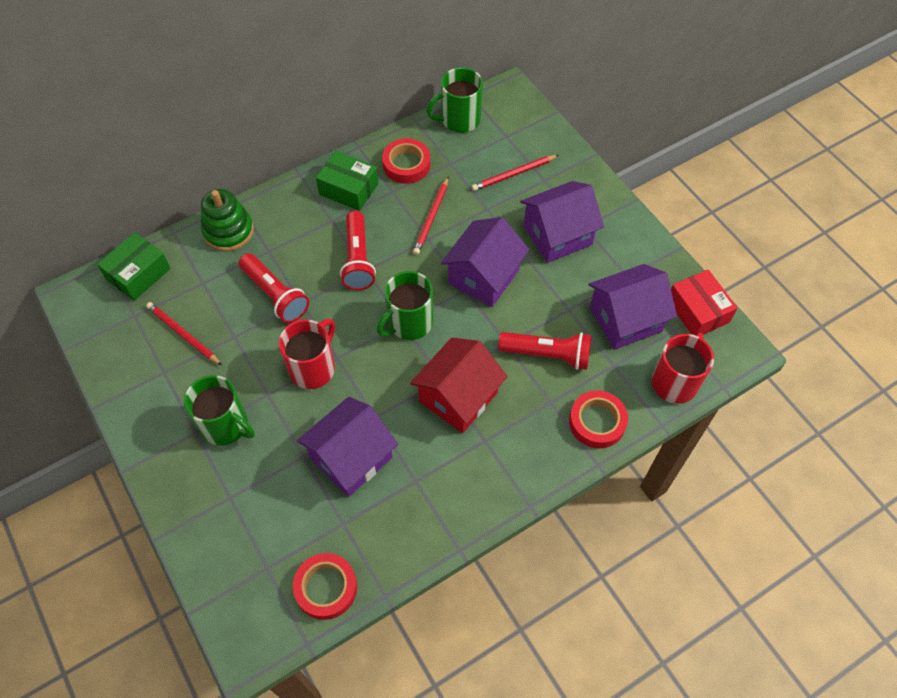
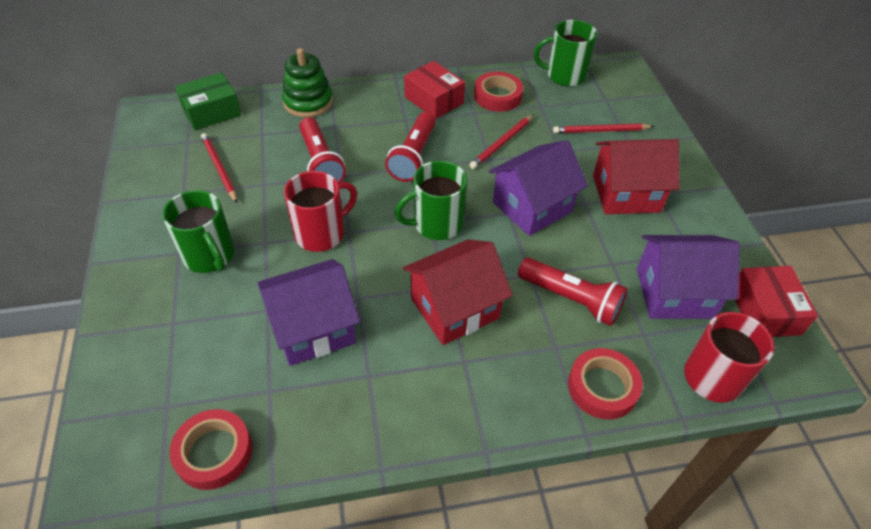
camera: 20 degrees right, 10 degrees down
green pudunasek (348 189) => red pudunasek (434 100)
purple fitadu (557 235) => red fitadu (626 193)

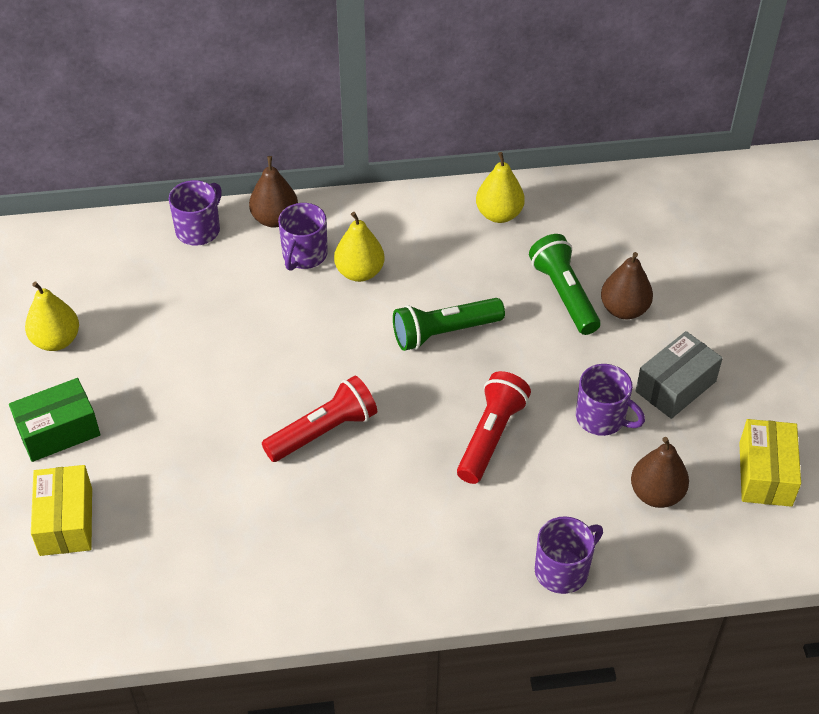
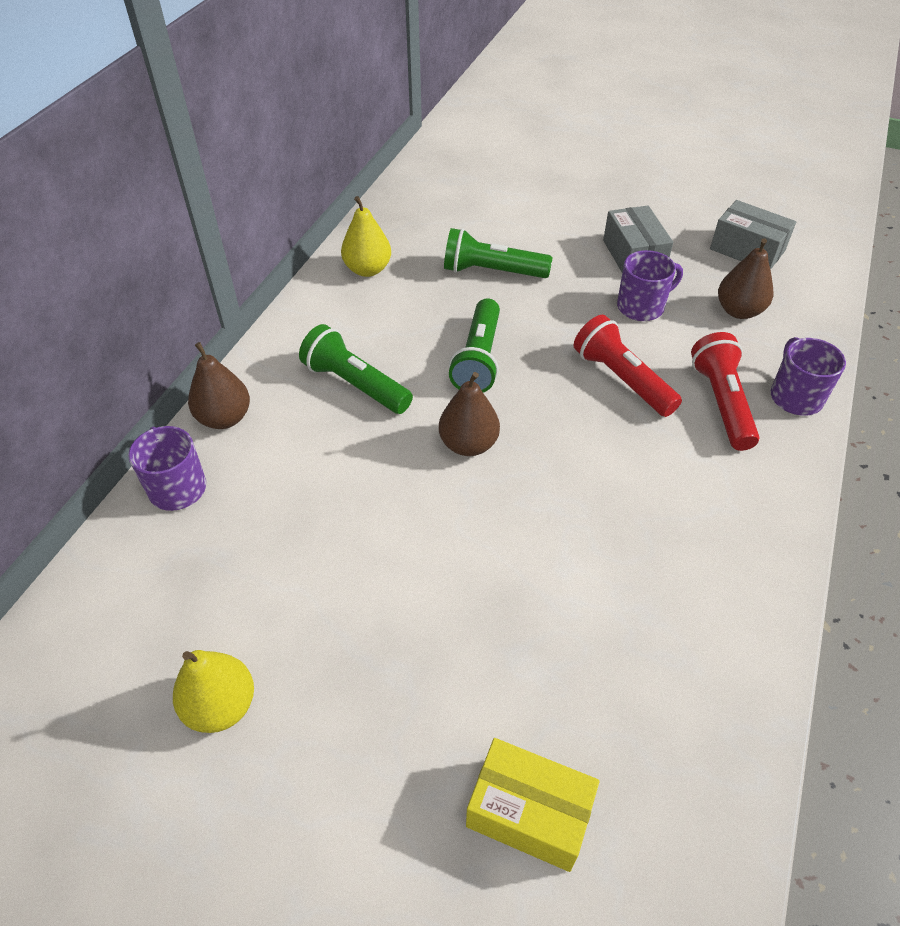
camera: 60 degrees left, 0 degrees up
green pudunasek (58 431) => nothing
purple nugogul (304 255) => nothing
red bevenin (323 431) => red bevenin (721 403), move
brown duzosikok (624 309) => brown duzosikok (468 444), move
yellow duzosikok (359 272) => green bevenin (355 385)
yellow pudunasek (765 474) => grey pudunasek (747 250)

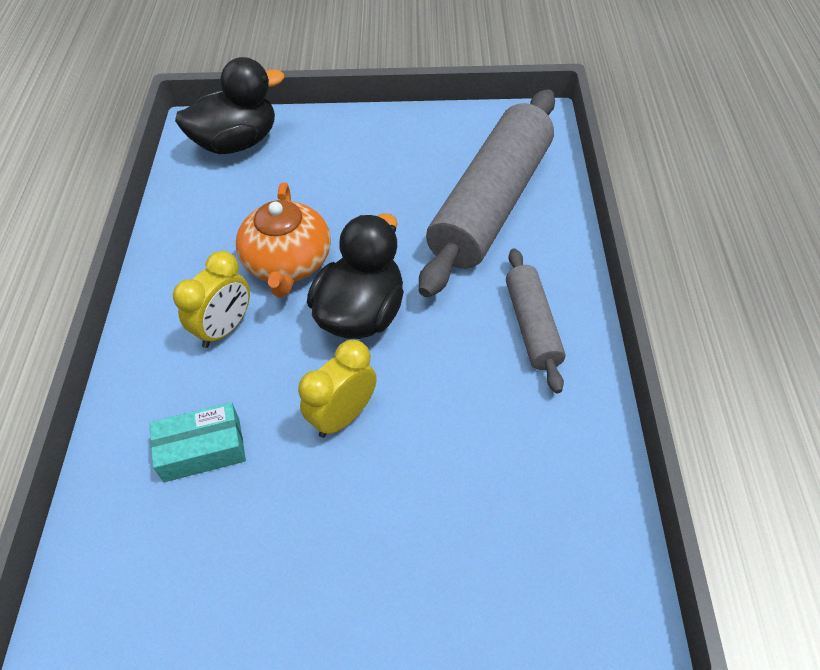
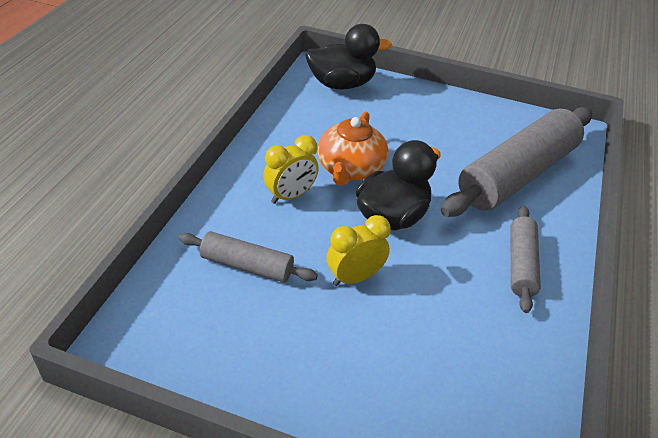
camera: 15 degrees right, 10 degrees down
turquoise pudunasek (202 449) => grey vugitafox (247 265)

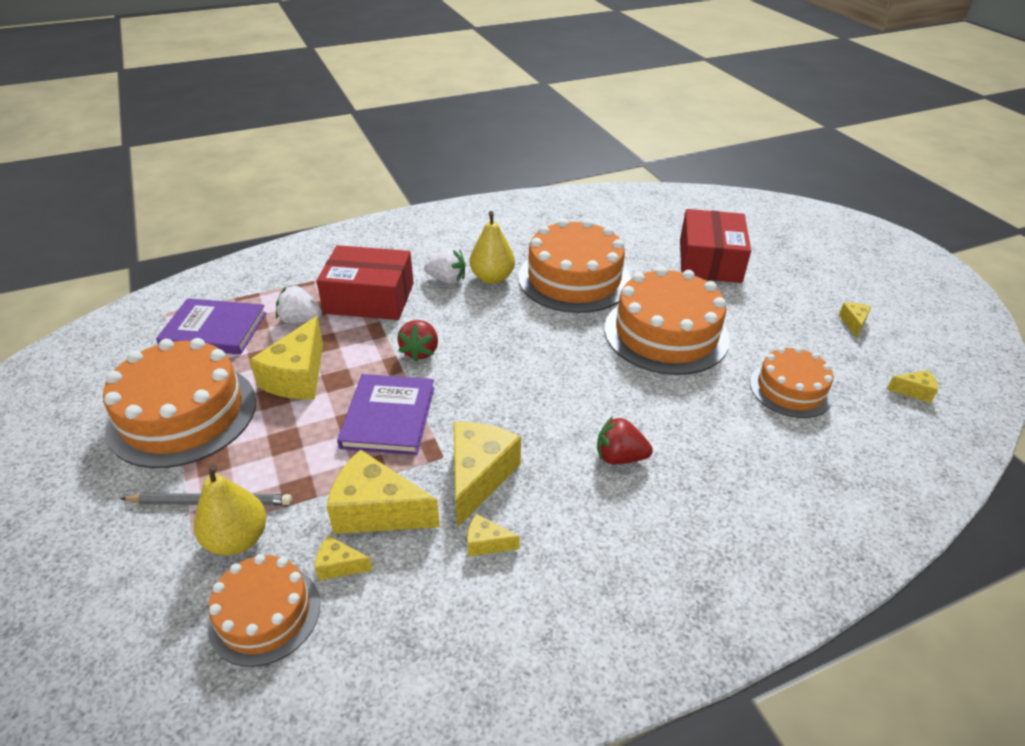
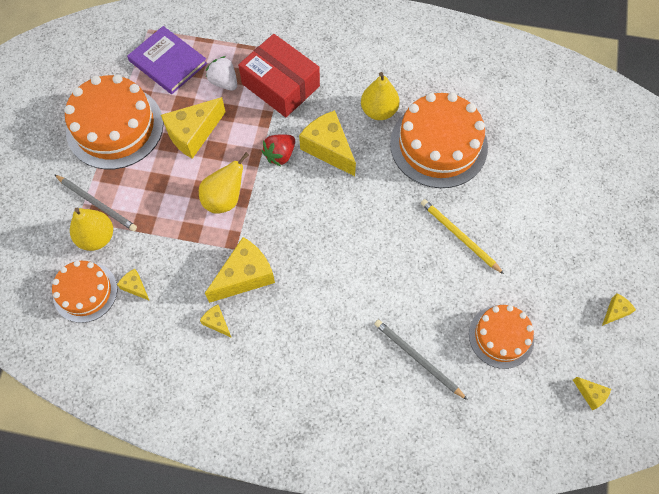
camera: 35 degrees right, 25 degrees up
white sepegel (447 280) => nothing
red sepegel (619 457) => nothing
red pudunasek (709 260) => nothing
nothing => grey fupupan (417 359)
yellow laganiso (377 511) => yellow laganiso (328 148), move
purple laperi (388 417) => yellow duzosikok (225 199)
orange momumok (666 333) => yellow fupupan (459 236)

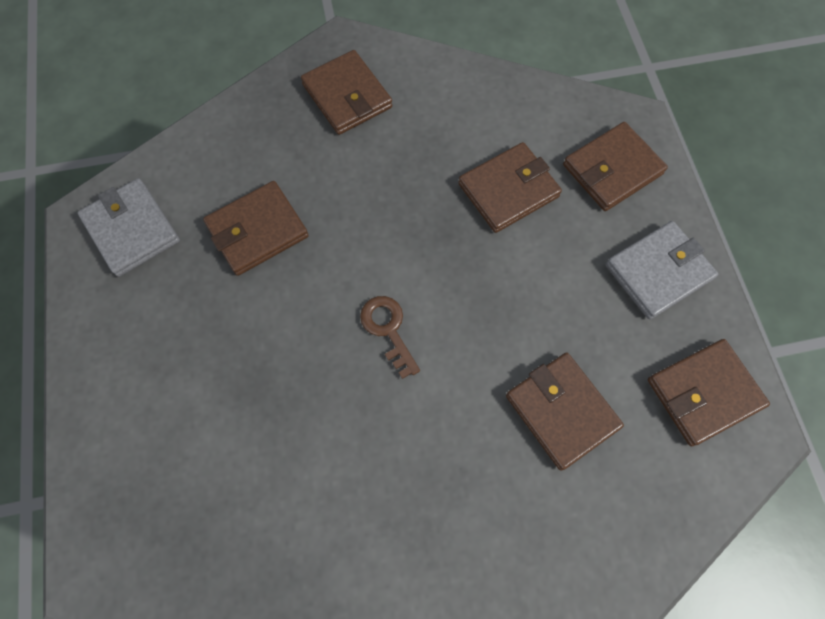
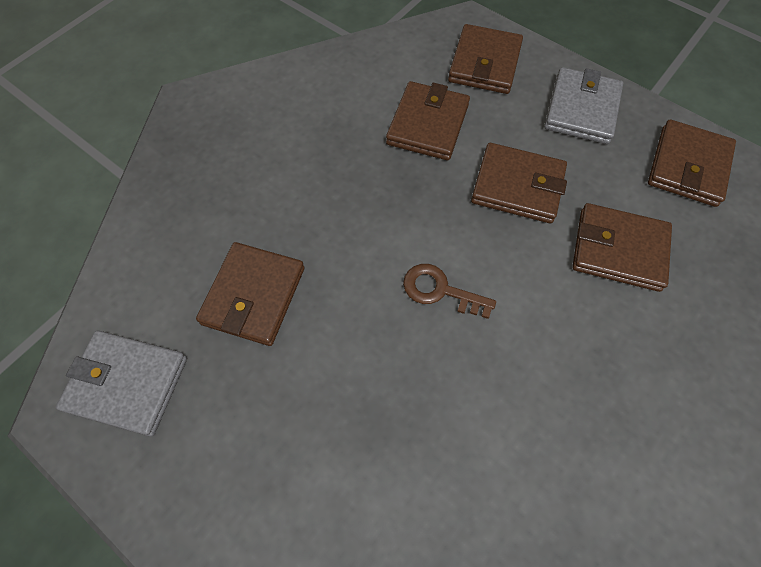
camera: 40 degrees left, 5 degrees down
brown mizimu (347 96) => brown mizimu (517 186), move

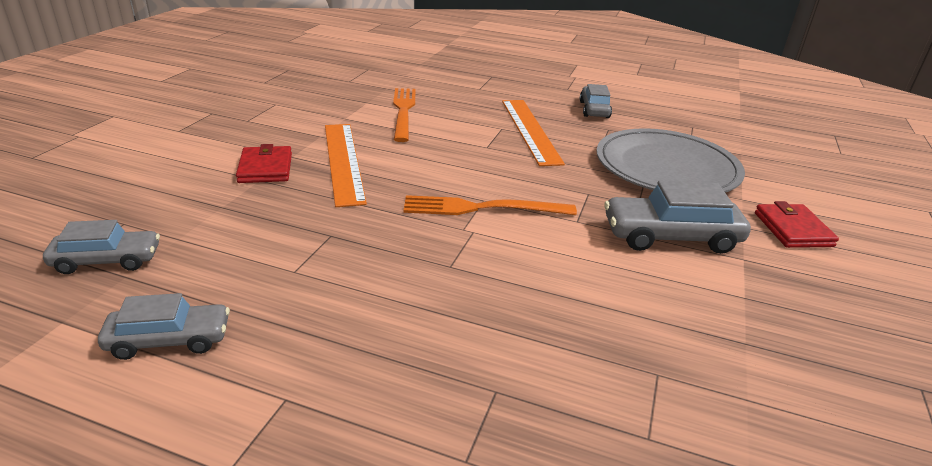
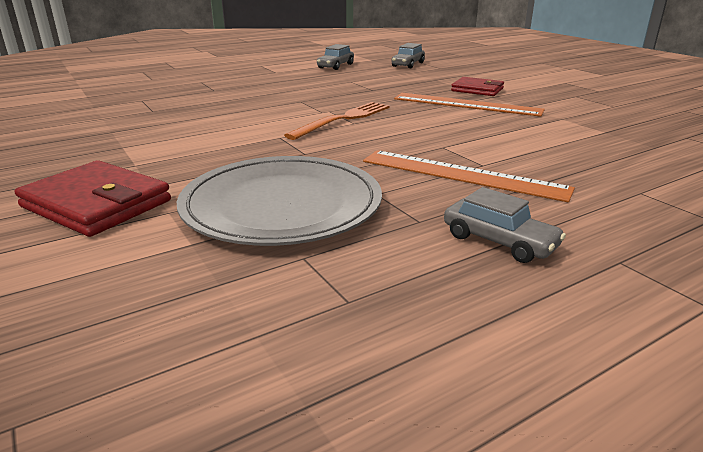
camera: 130 degrees right, 5 degrees down
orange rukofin (403 111) => nothing
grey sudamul (670 236) => nothing
red mizimu (792 229) => red mizimu (97 204), x1.52

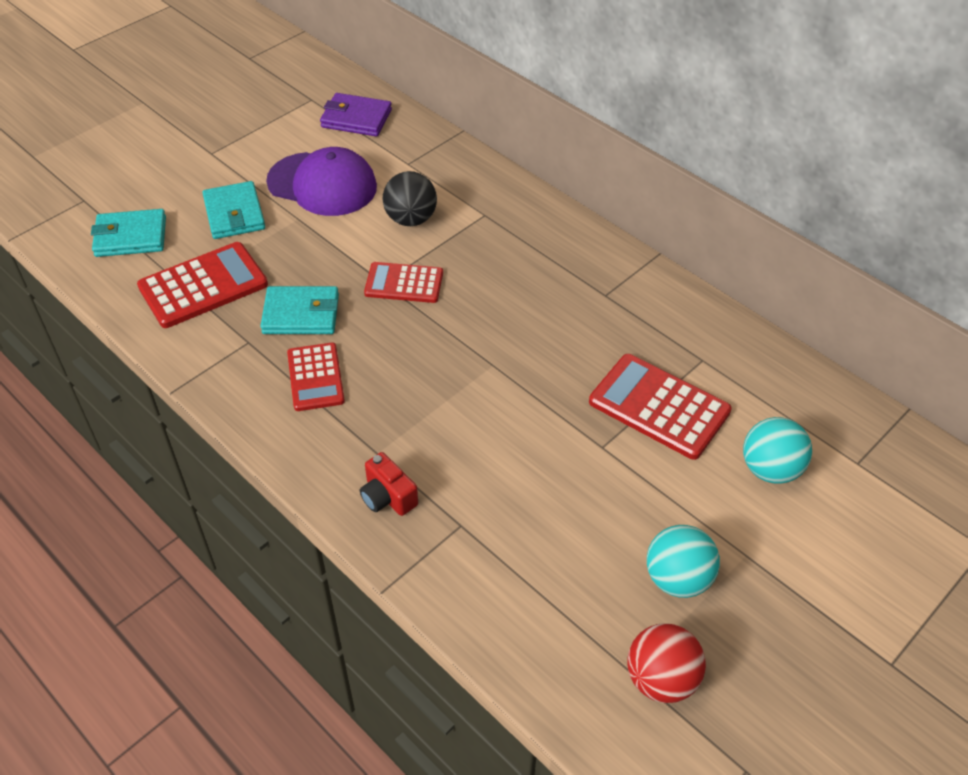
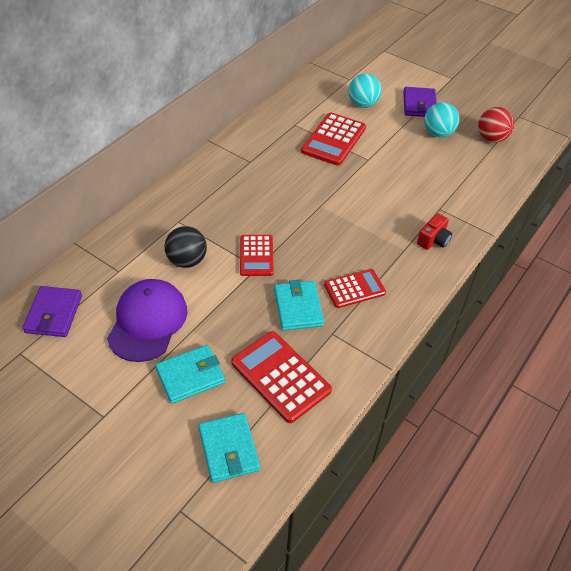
camera: 100 degrees left, 0 degrees up
nothing => purple mizimu (419 105)

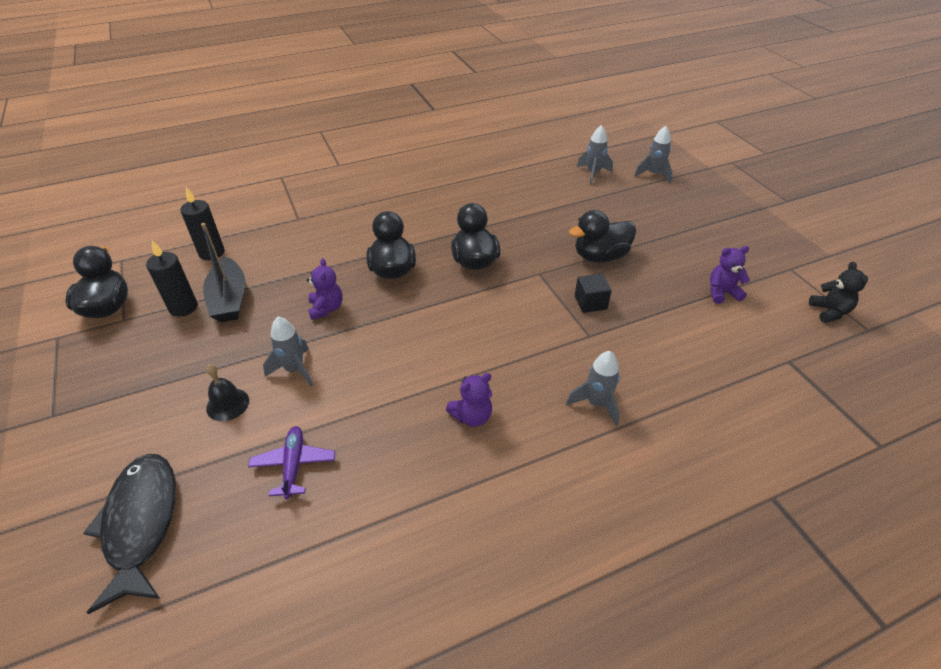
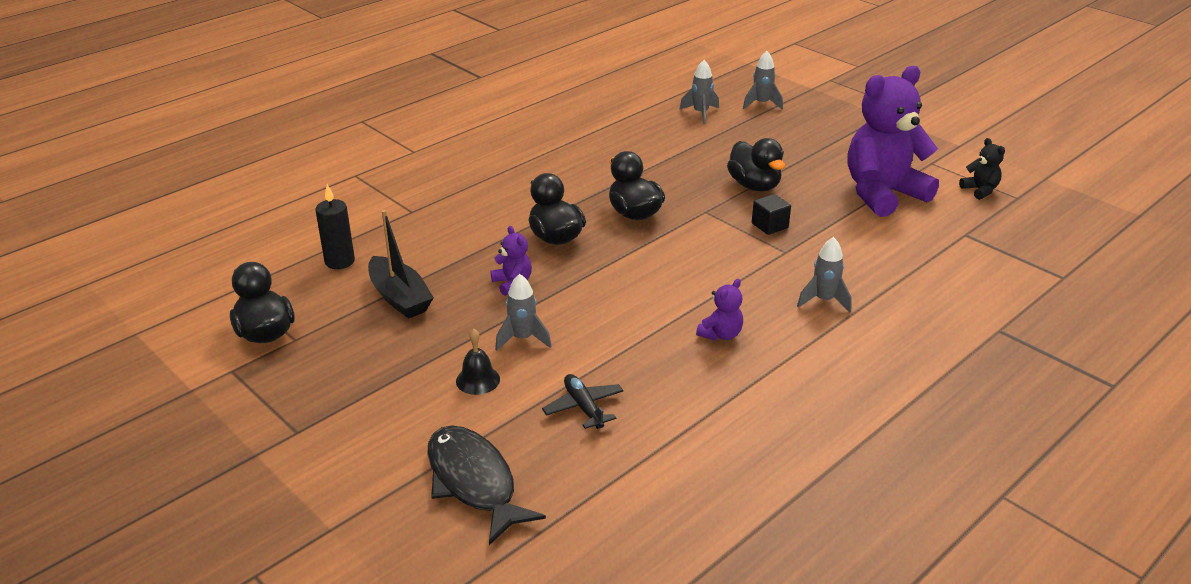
camera: 20 degrees left, 10 degrees down
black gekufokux (183 307) => nothing
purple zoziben (294 465) => black zoziben (583 407)
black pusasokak (600 256) => black pusasokak (754 186), 75 degrees counterclockwise
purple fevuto (722 293) => purple fevuto (882 194), x2.40

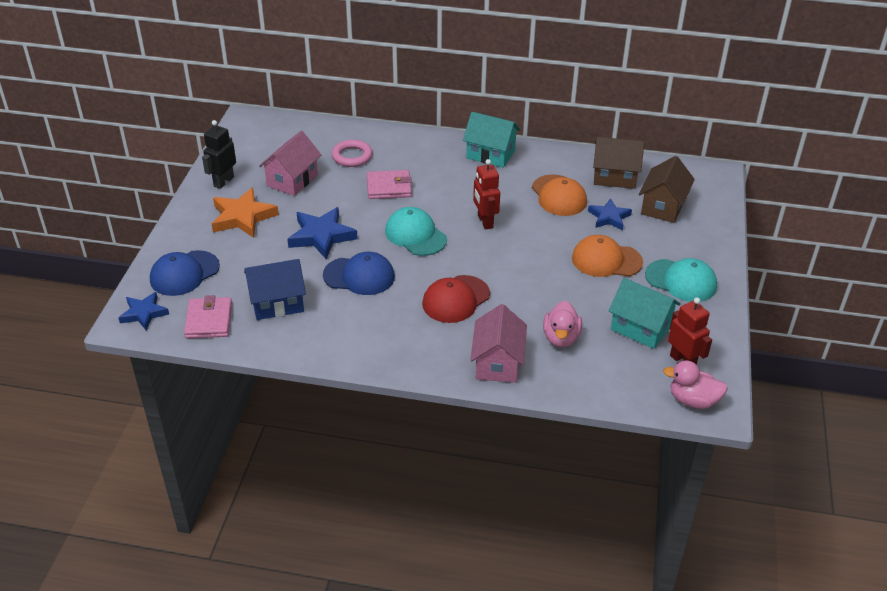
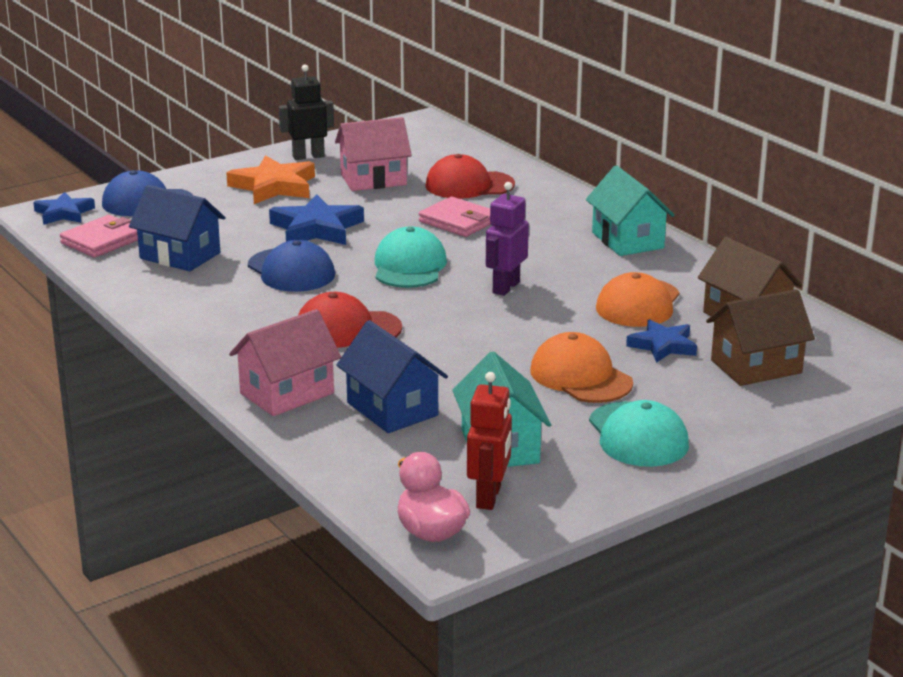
camera: 45 degrees right, 15 degrees down
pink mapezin (352 156) => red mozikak (469 185)
pink pusasokak (561 338) => blue fitadu (392 409)
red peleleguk (485 221) => purple peleleguk (505 287)

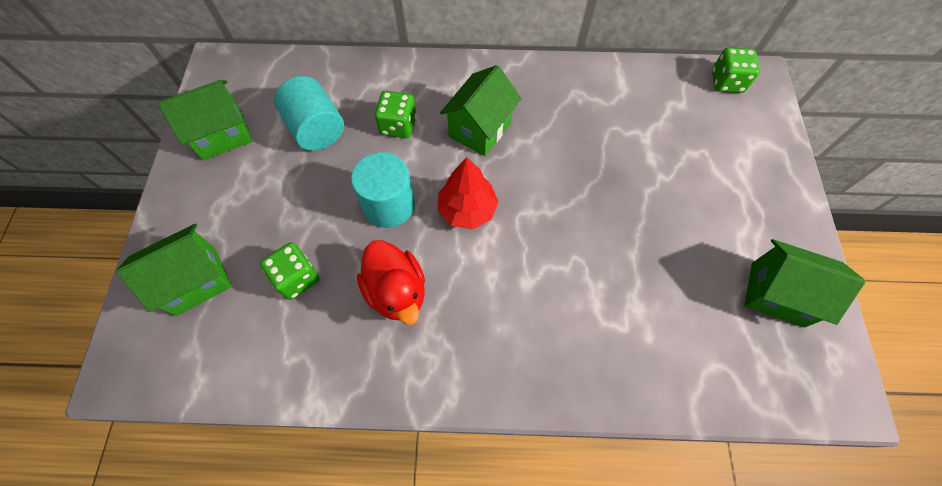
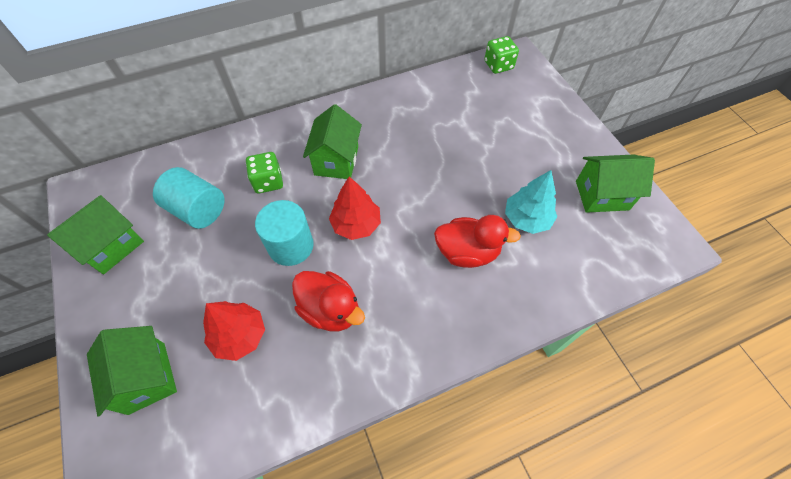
camera: 25 degrees left, 5 degrees down
nothing => red pusasokak (467 252)
nothing => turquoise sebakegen (527 219)
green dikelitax (297 278) => red sebakegen (239 335)
green fitadu (196 281) => green fitadu (146 378), 60 degrees counterclockwise

